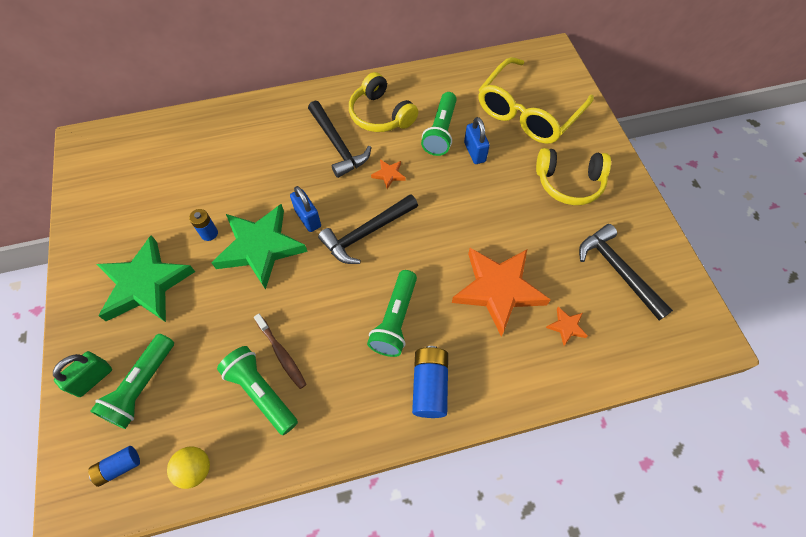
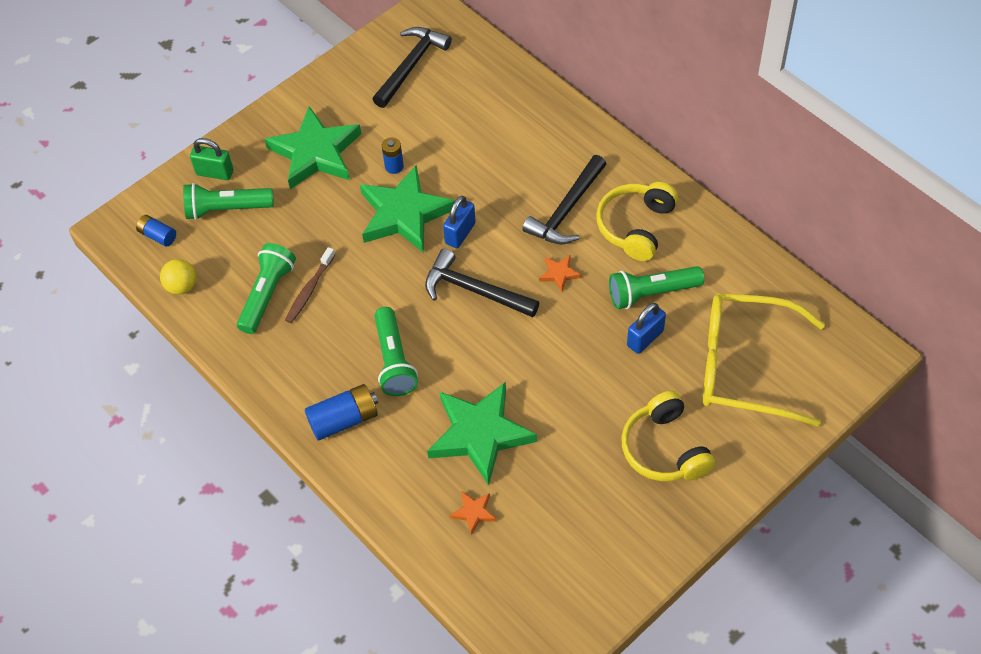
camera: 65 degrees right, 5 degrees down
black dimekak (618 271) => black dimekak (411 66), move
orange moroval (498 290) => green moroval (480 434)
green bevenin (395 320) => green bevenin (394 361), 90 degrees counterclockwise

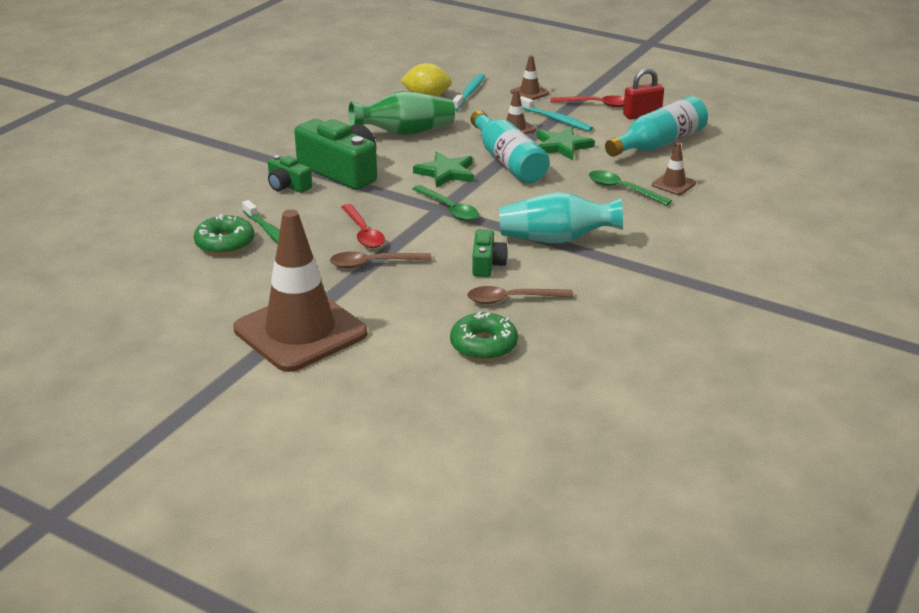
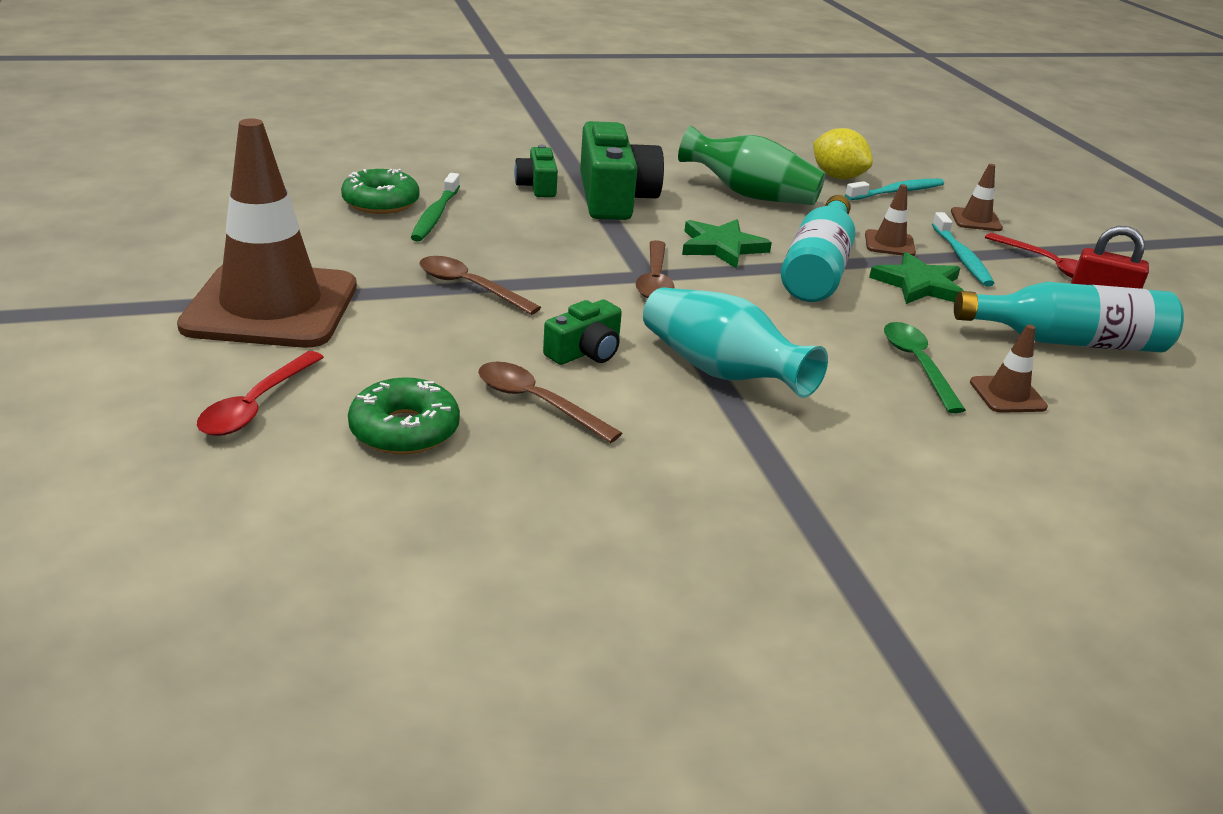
camera: 40 degrees right, 0 degrees up
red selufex (363 233) => red selufex (256 405), move
green selufex (449 209) => brown selufex (654 280)

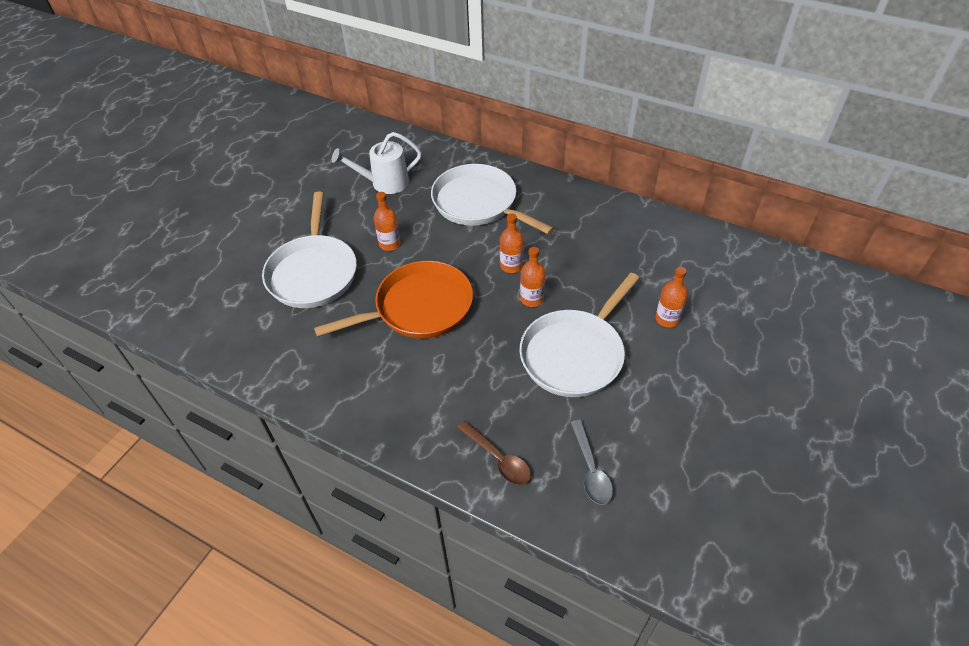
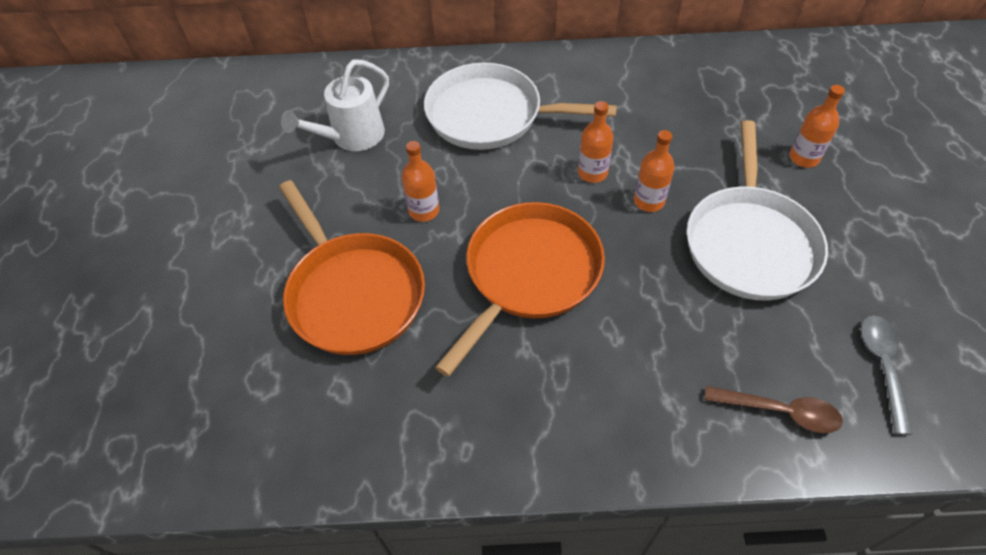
camera: 30 degrees left, 5 degrees up
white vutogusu (313 273) => orange vutogusu (353 294)
grey selufex (591 469) => grey selufex (882 367), 135 degrees counterclockwise

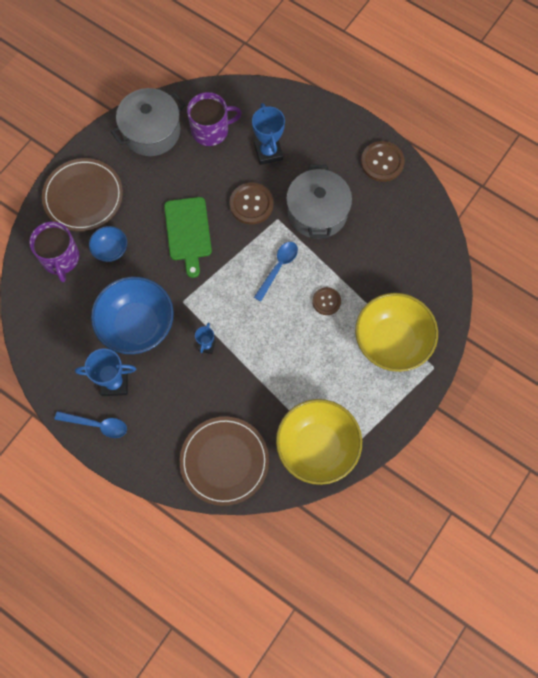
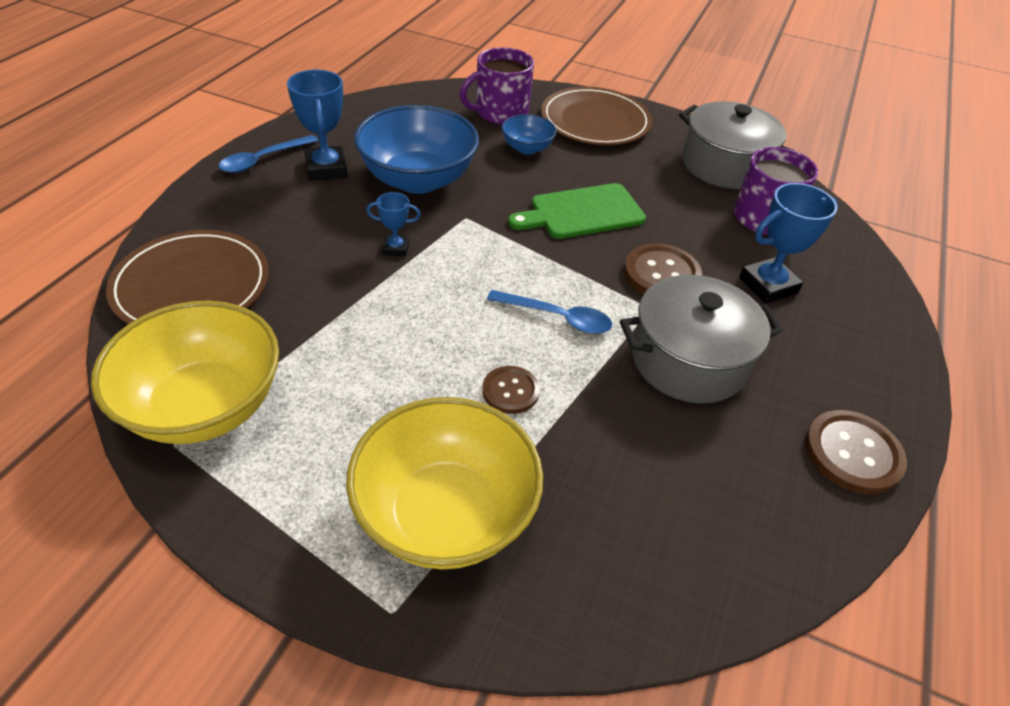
camera: 75 degrees right, 25 degrees down
blue selufex (97 425) => blue selufex (263 160), 45 degrees clockwise

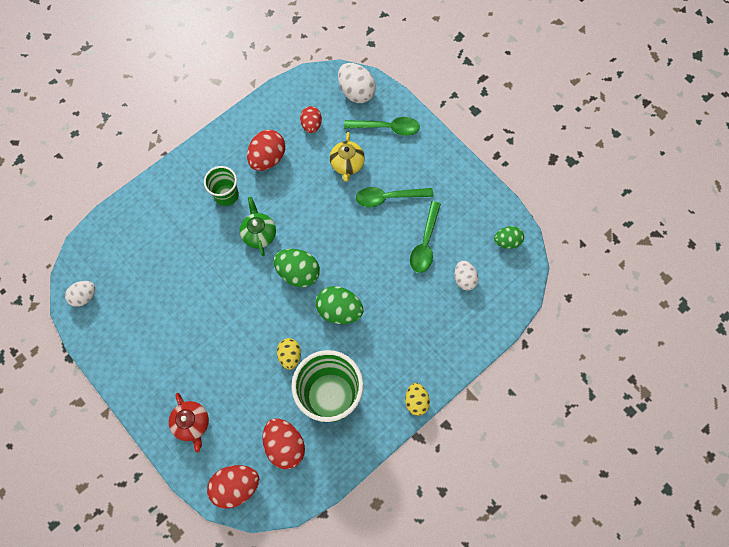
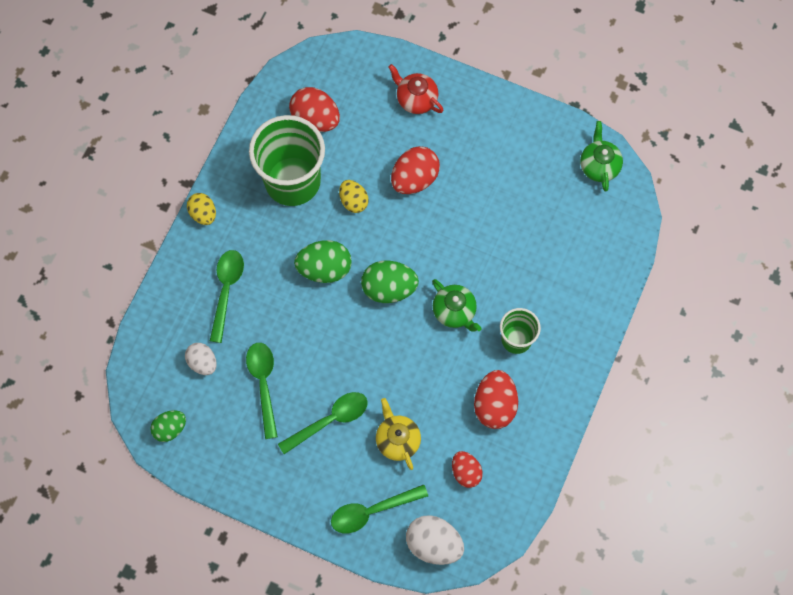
camera: 155 degrees right, 0 degrees up
nothing => green selufex (226 291)
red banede (236 486) => red banede (414 179), move
white banede (84 296) => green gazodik (599 166)

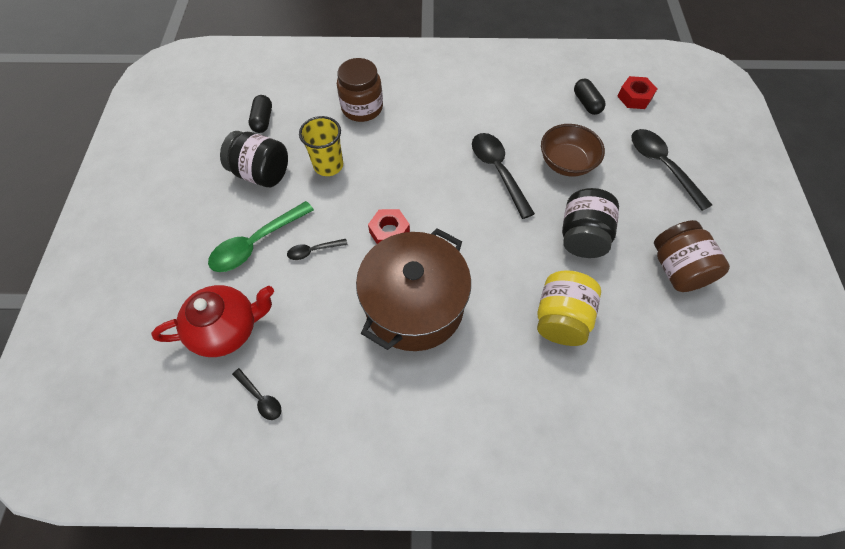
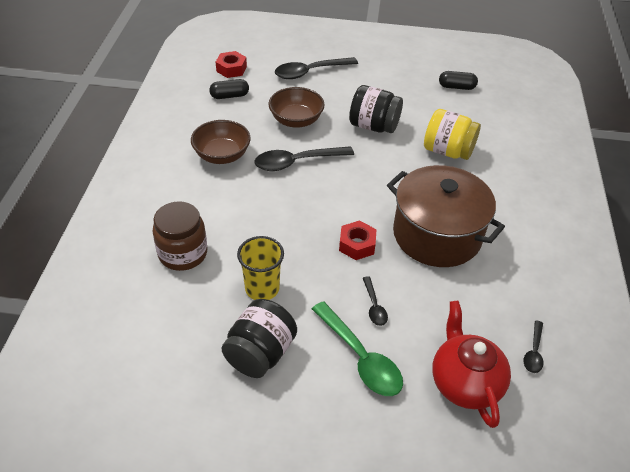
camera: 85 degrees left, 15 degrees down
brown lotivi (677 269) => nothing
nothing => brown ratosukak (222 155)
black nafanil (263 120) => black nafanil (456 87), move
black selufex (261 398) => black selufex (534 352), 150 degrees clockwise

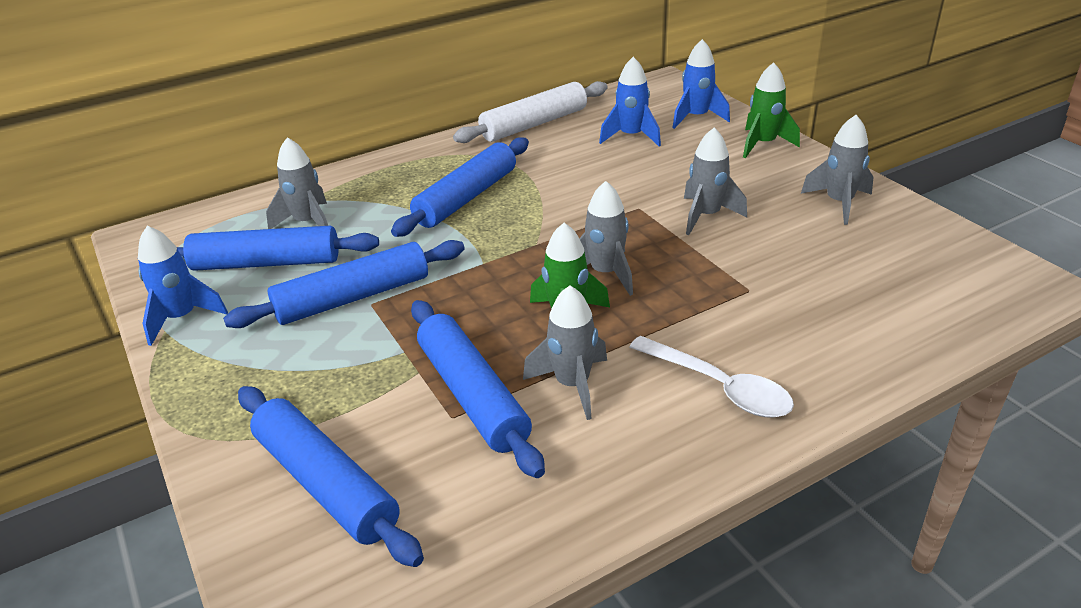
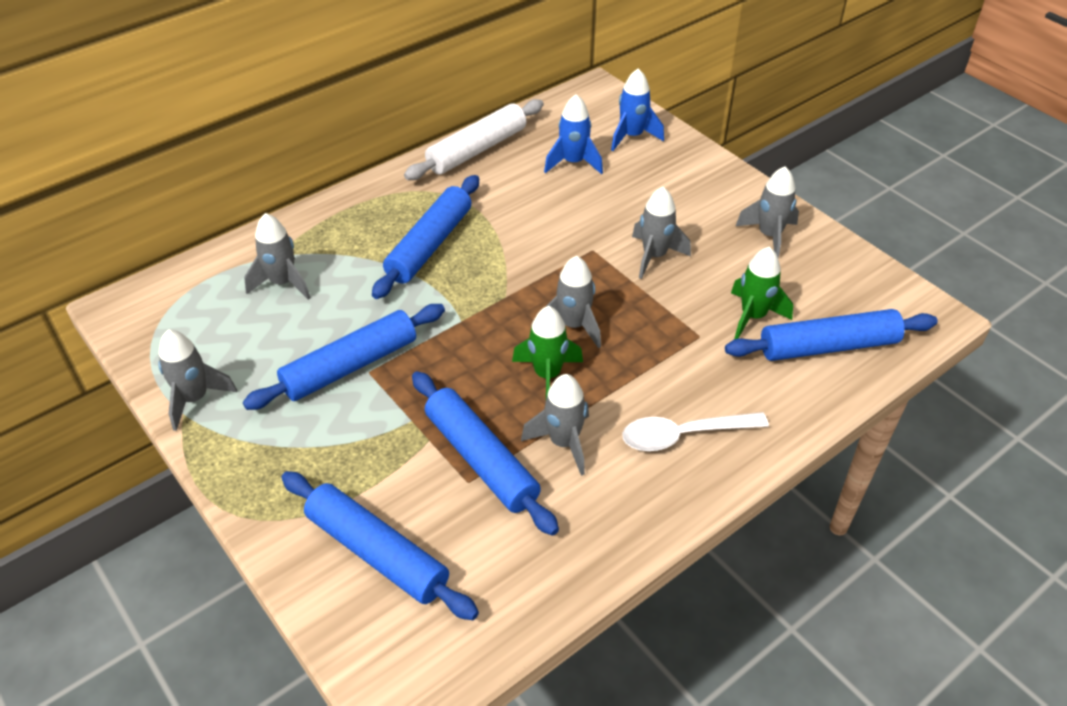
camera: 10 degrees left, 10 degrees up
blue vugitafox (266 263) => blue vugitafox (828 346), move
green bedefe (763 144) => green bedefe (753 316), move
blue bedefe (182 318) => grey bedefe (195 399)
white selufex (719 387) => white selufex (684 435), 135 degrees clockwise

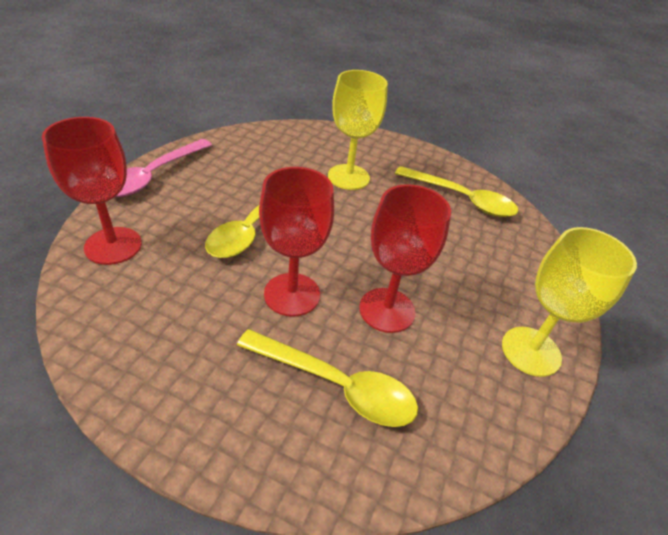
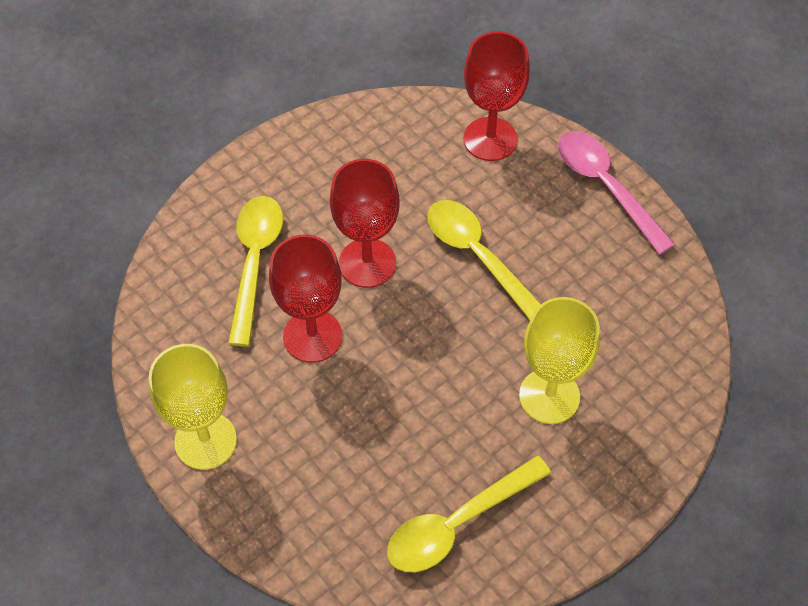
camera: 120 degrees right, 15 degrees up
yellow selufex (336 385) => yellow selufex (255 262), 135 degrees clockwise

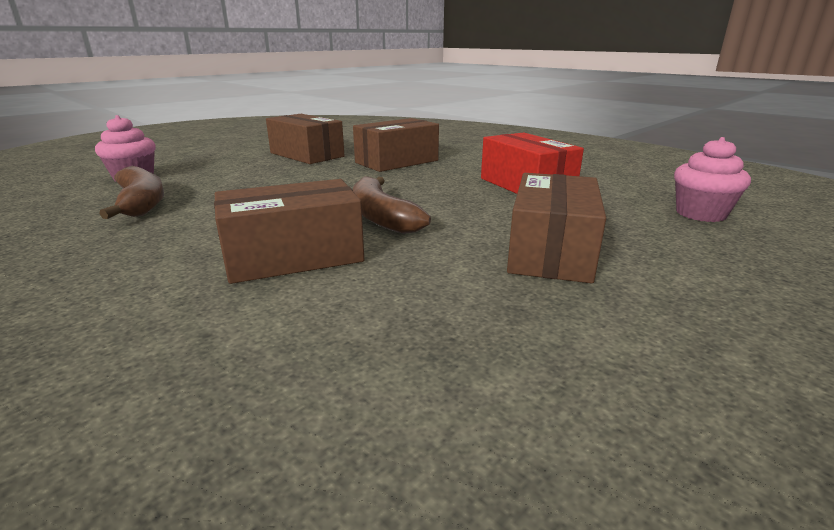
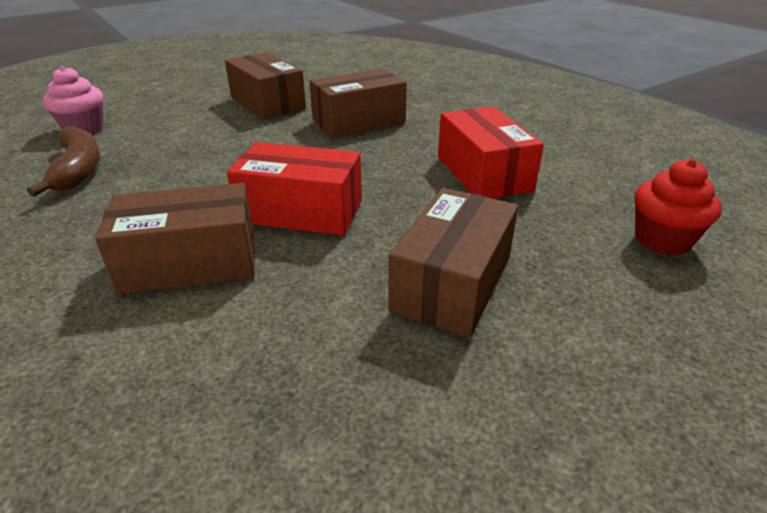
camera: 10 degrees right, 10 degrees up
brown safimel (381 217) => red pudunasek (301 211)
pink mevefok (700 214) => red mevefok (662 240)

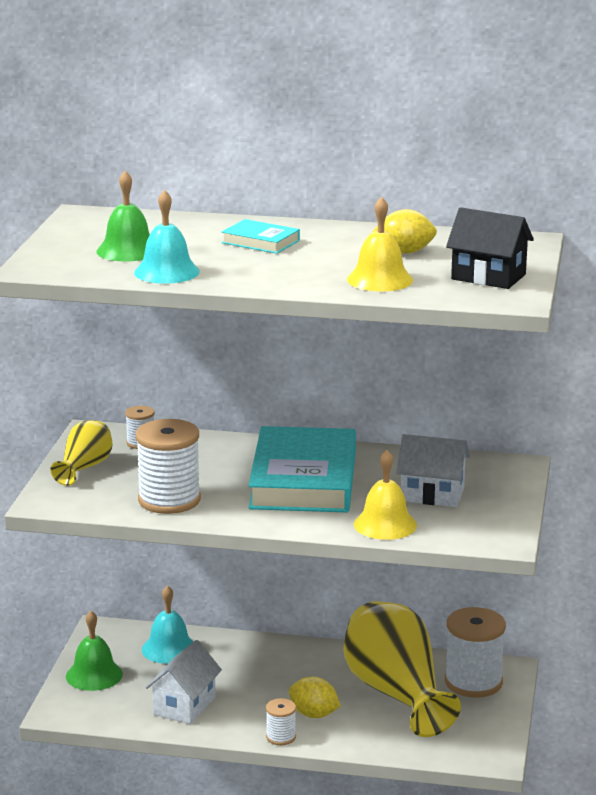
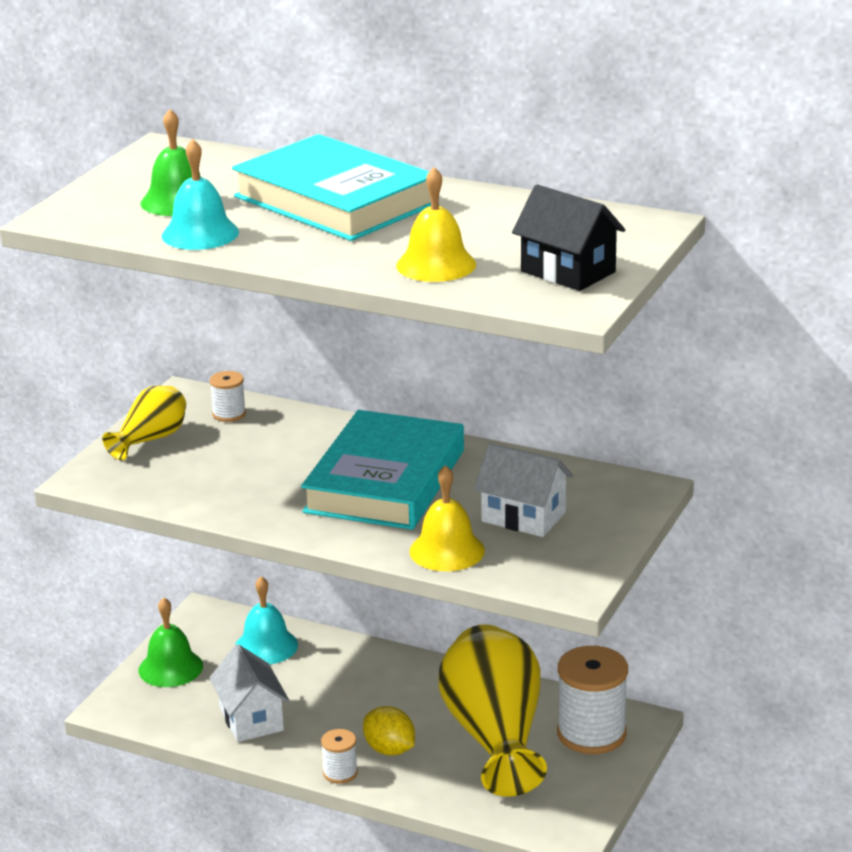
camera: 15 degrees right, 5 degrees up
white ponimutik (169 500) => nothing
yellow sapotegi (405 252) => nothing
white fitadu (184 706) => white fitadu (251 719), 60 degrees counterclockwise
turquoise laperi (260 242) => turquoise laperi (335 200), x2.22

